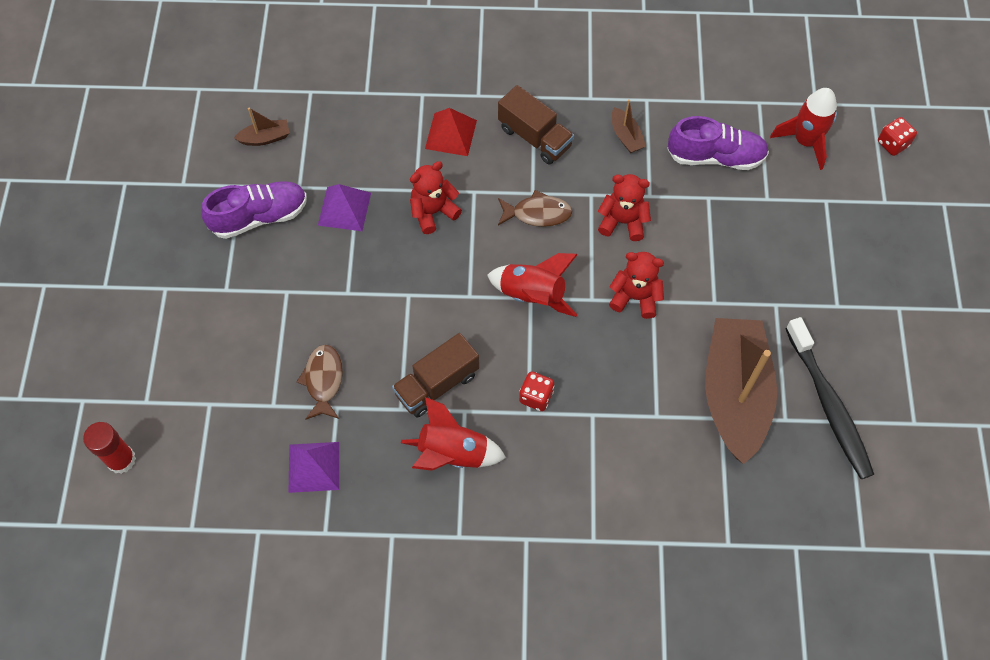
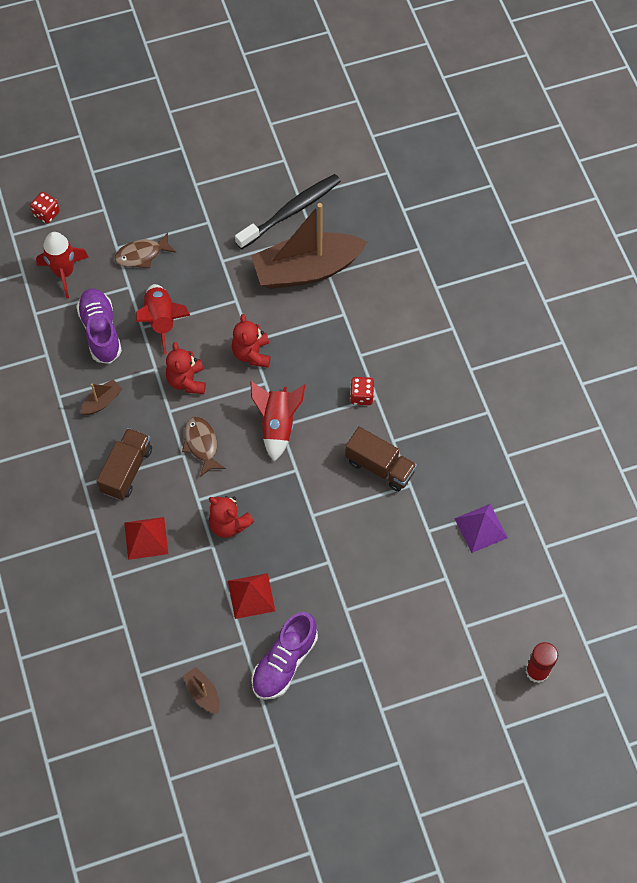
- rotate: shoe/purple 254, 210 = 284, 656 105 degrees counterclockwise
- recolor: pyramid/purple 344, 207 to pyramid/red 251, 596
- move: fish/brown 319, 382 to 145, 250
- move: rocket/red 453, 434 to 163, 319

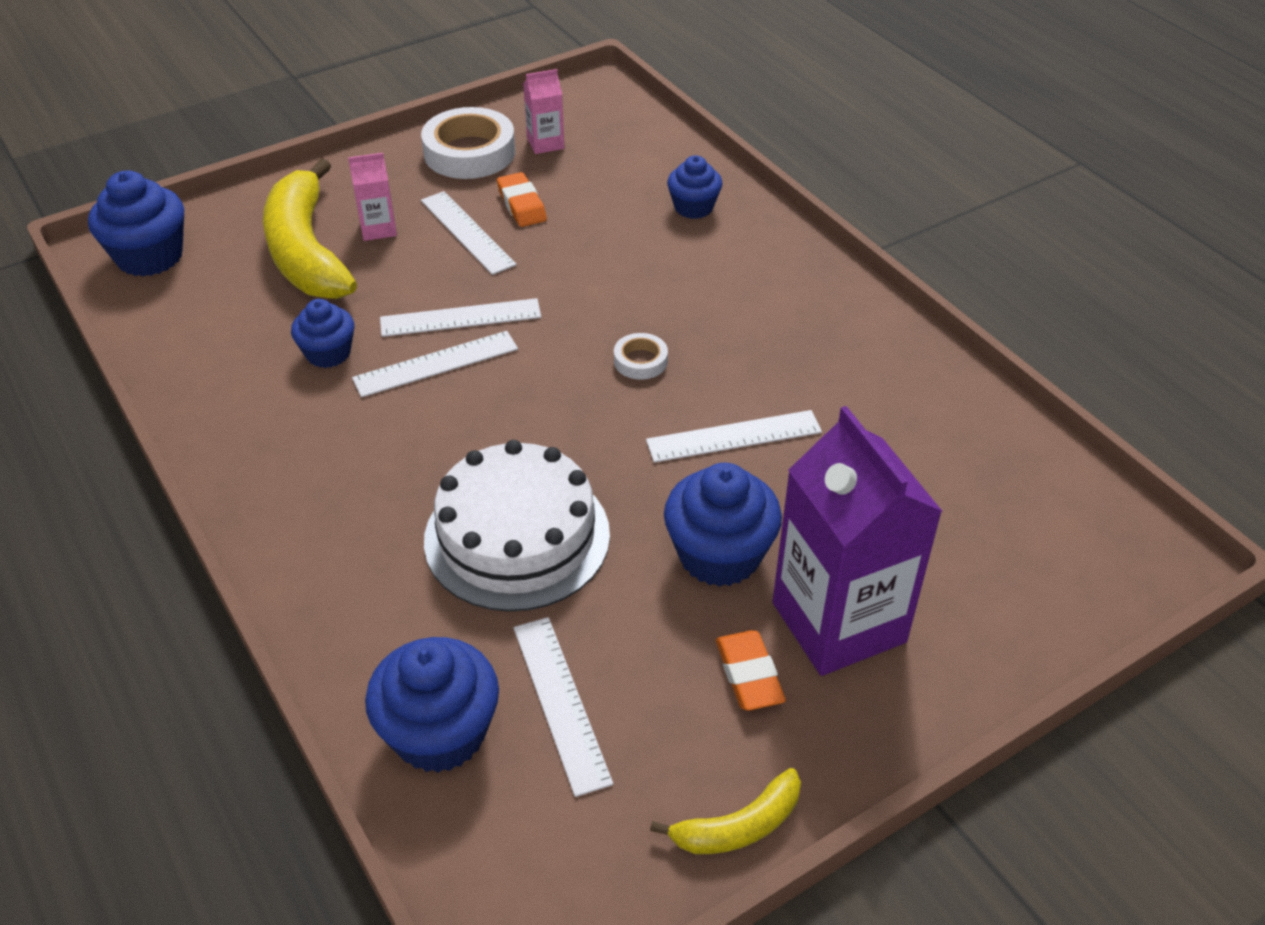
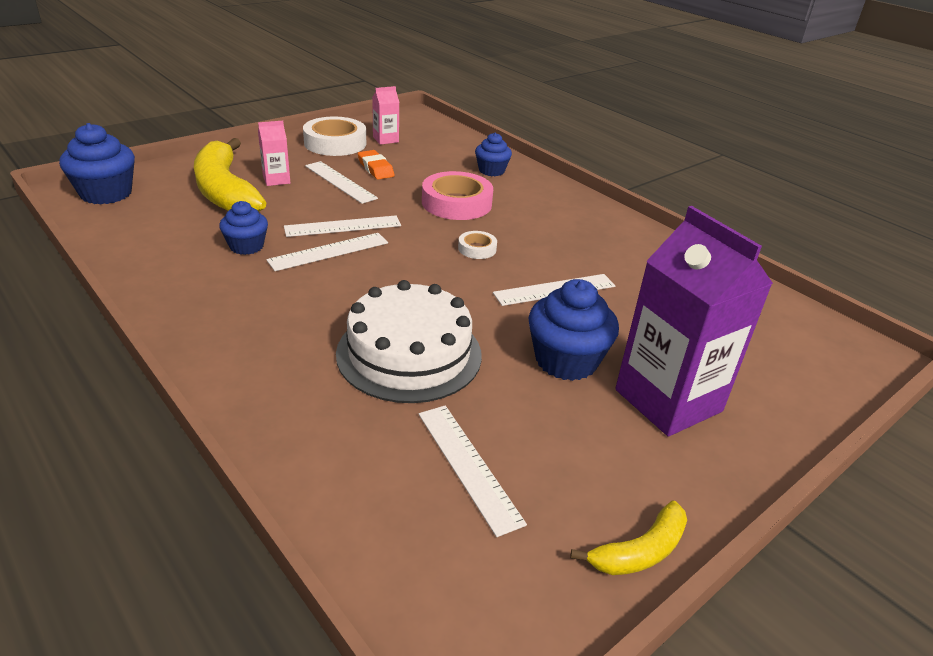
- delete: eraser/orange 751, 670
- delete: cupcake/blue 432, 705
- insert: tape/pink 457, 195

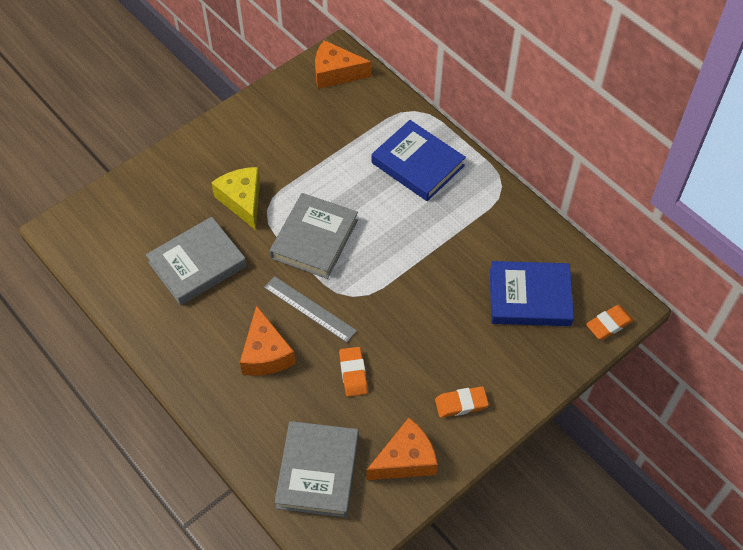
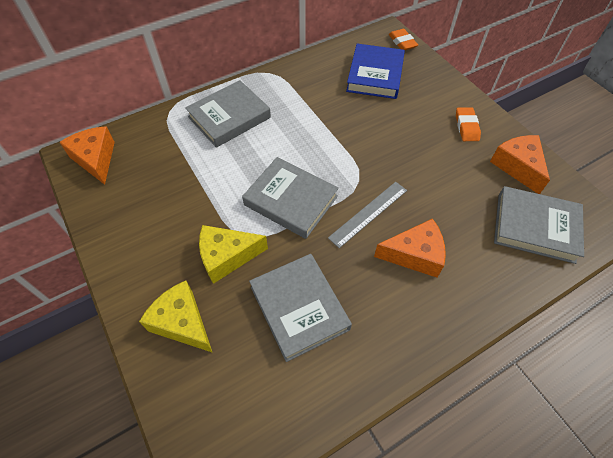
- rotate: cheese/orange 343, 64 = 87, 155 135 degrees clockwise
- recolor: book/blue 419, 160 to book/grey 228, 114
- delete: eraser/orange 353, 372
- insert: cheese/yellow 176, 317

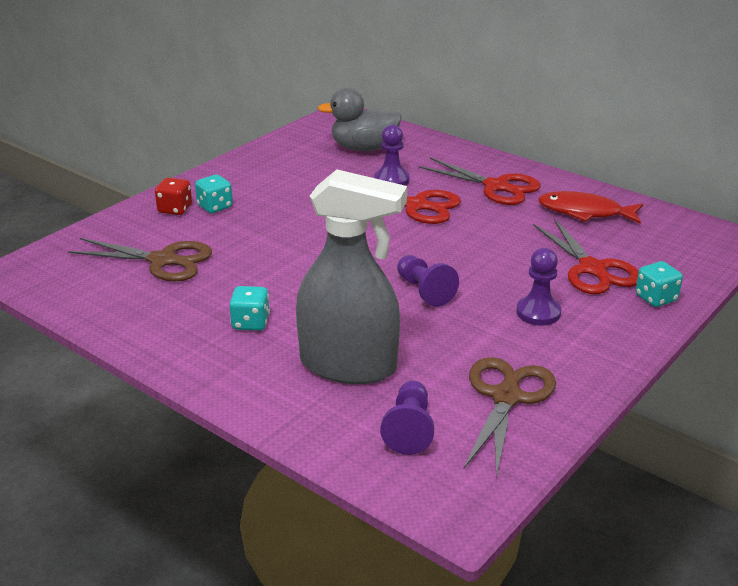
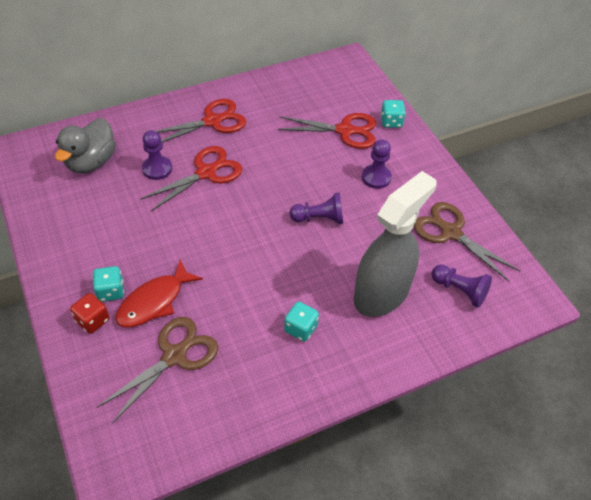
- move: fish/red 590, 207 to 159, 293

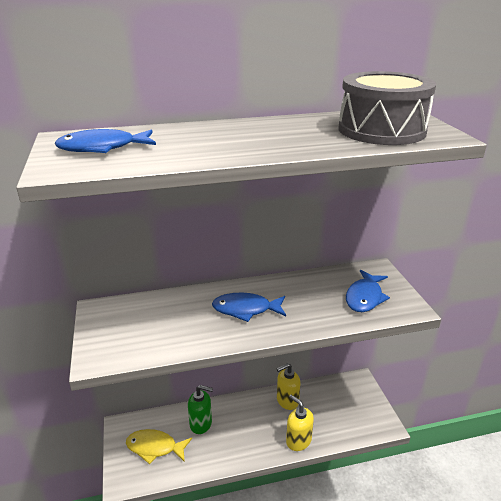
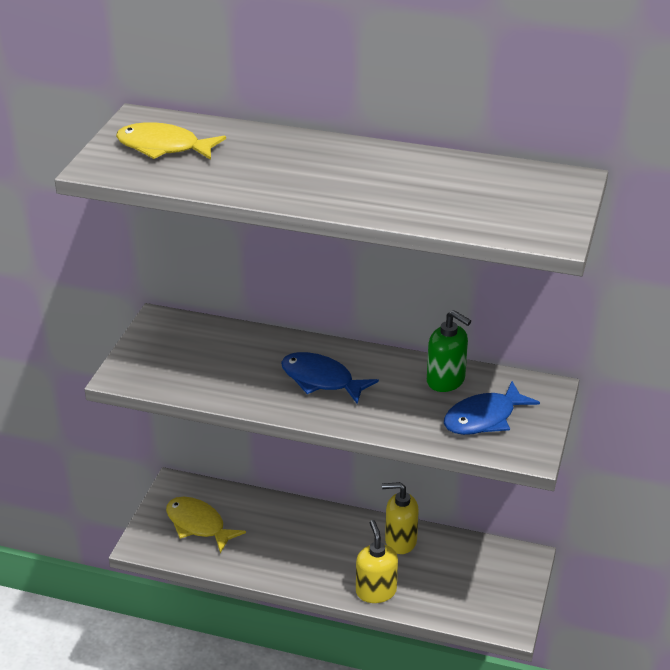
- delete: drum/grey 387, 108
- recolor: fish/blue 105, 141 to fish/yellow 171, 141
- move: soap dispenser/green 200, 409 to 449, 351

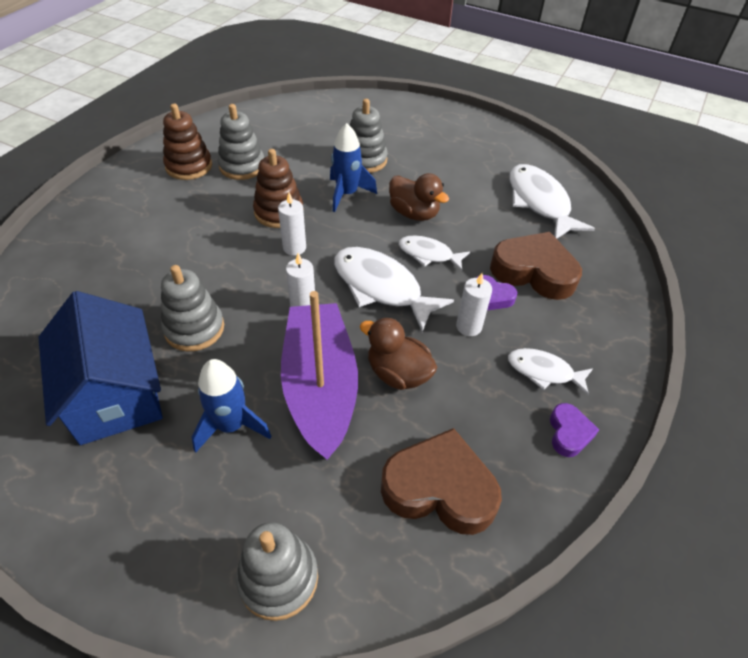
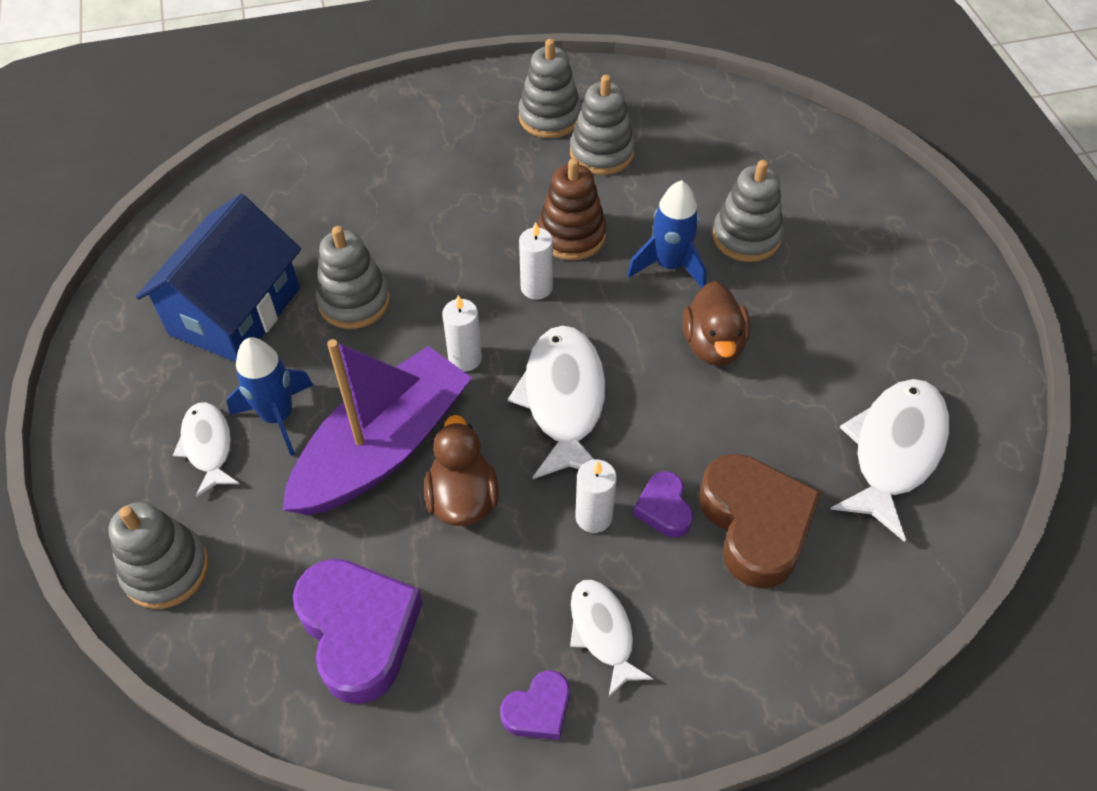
- recolor: stacking toy/brown 187, 142 to stacking toy/grey 549, 88
- move: fish/white 434, 253 to 206, 449
- recolor: heart/brown 441, 481 to heart/purple 358, 631

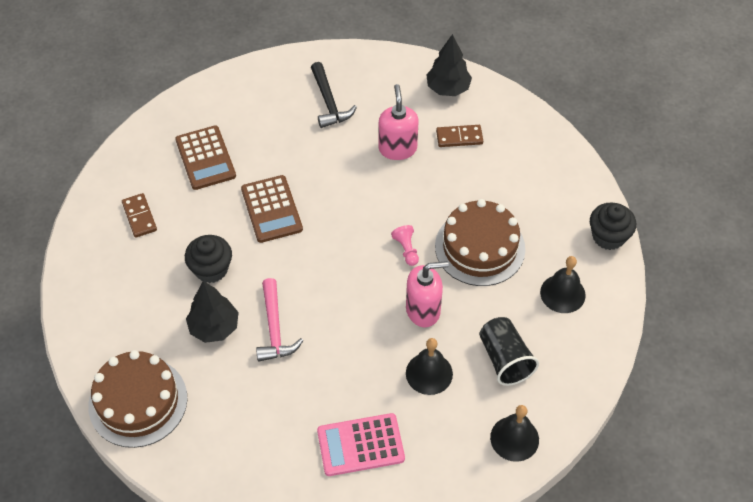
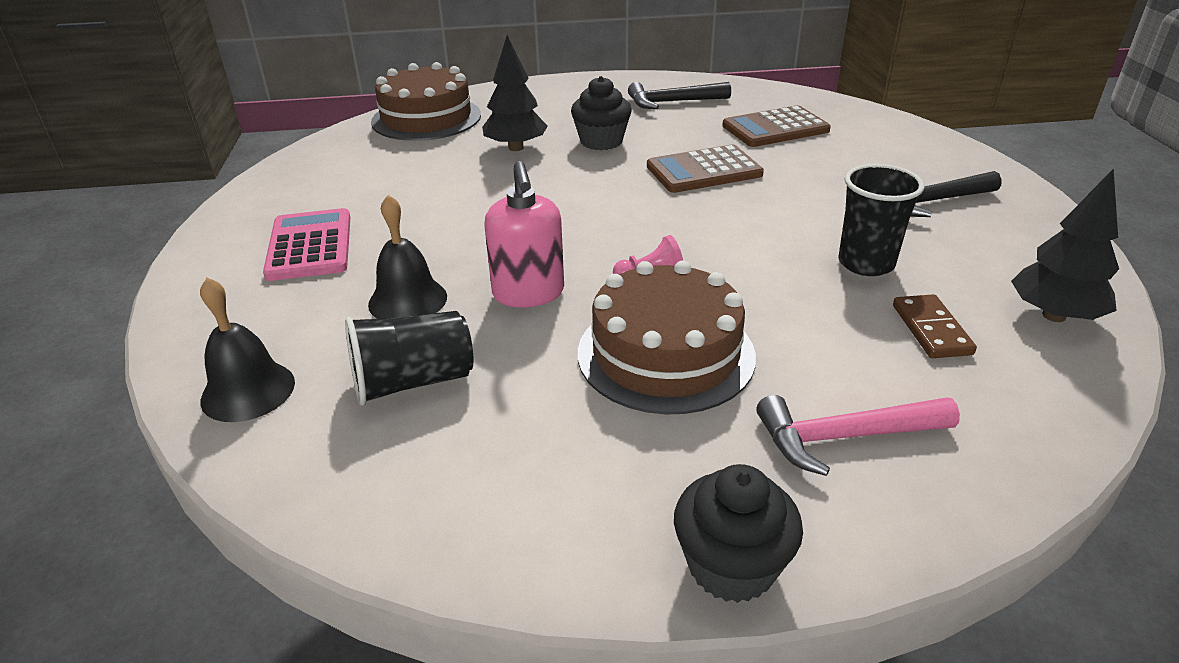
- replace: soap dispenser/pink 399, 122 to cup/black 881, 220
- replace: domino/brown 139, 215 to hammer/black 679, 95
- delete: bell/black 563, 284
- move: hammer/pink 279, 320 to 858, 435

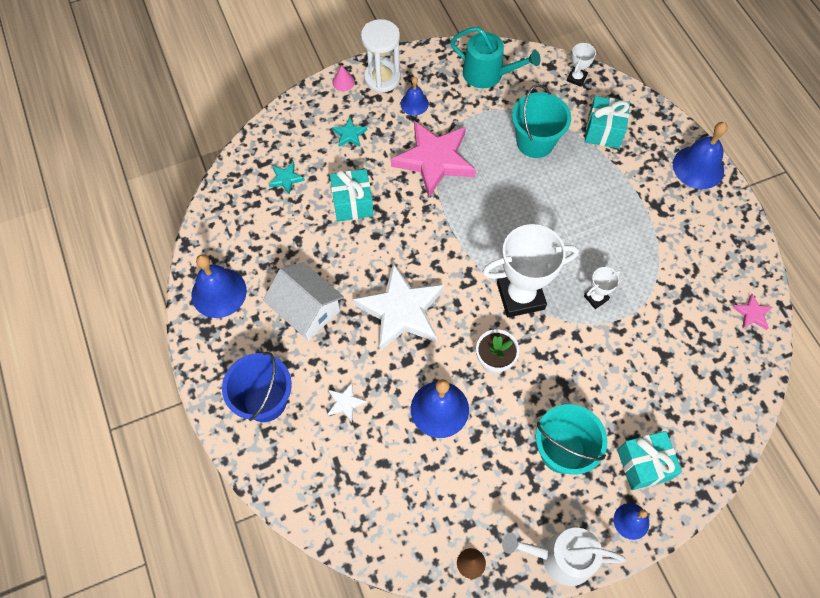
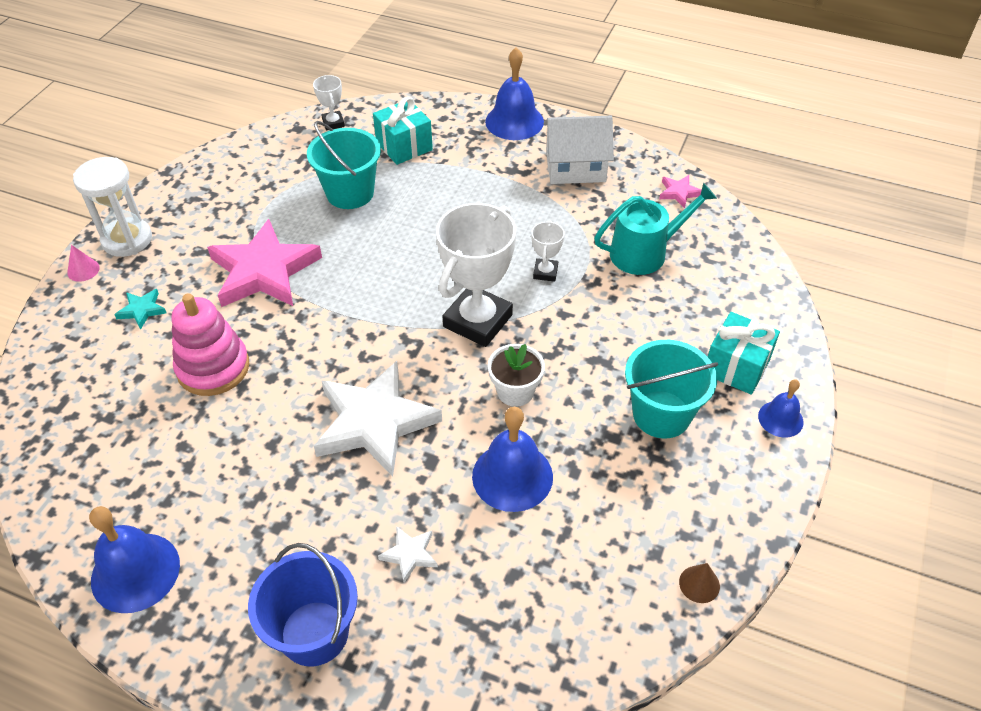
- move: watering can/turquoise 495, 57 to 655, 229
- delete: bell/blue 414, 96
- delete: star/turquoise 287, 178
- replace: gift/turquoise 352, 195 to stacking toy/pink 210, 344
- move: house/white 303, 301 to 578, 150
- delete: watering can/white 564, 557

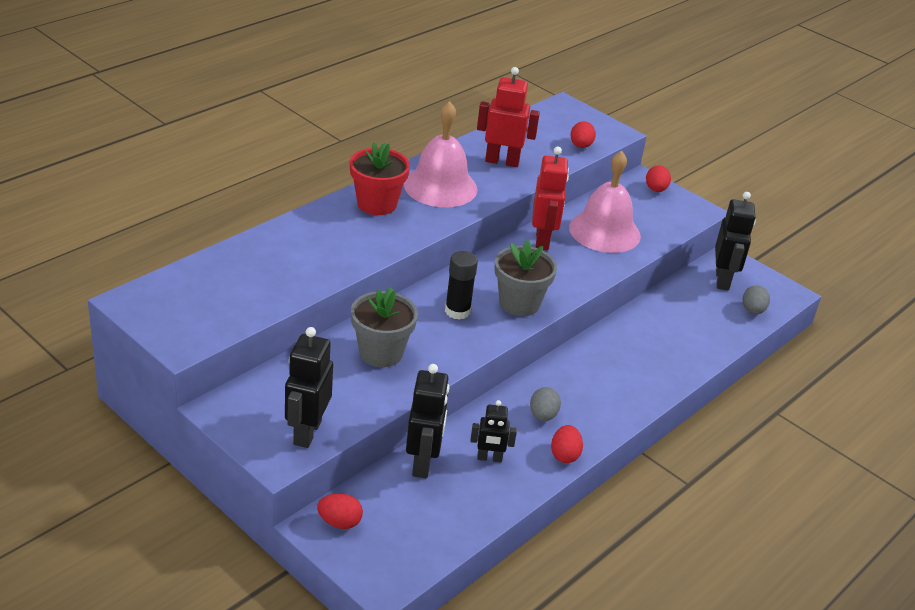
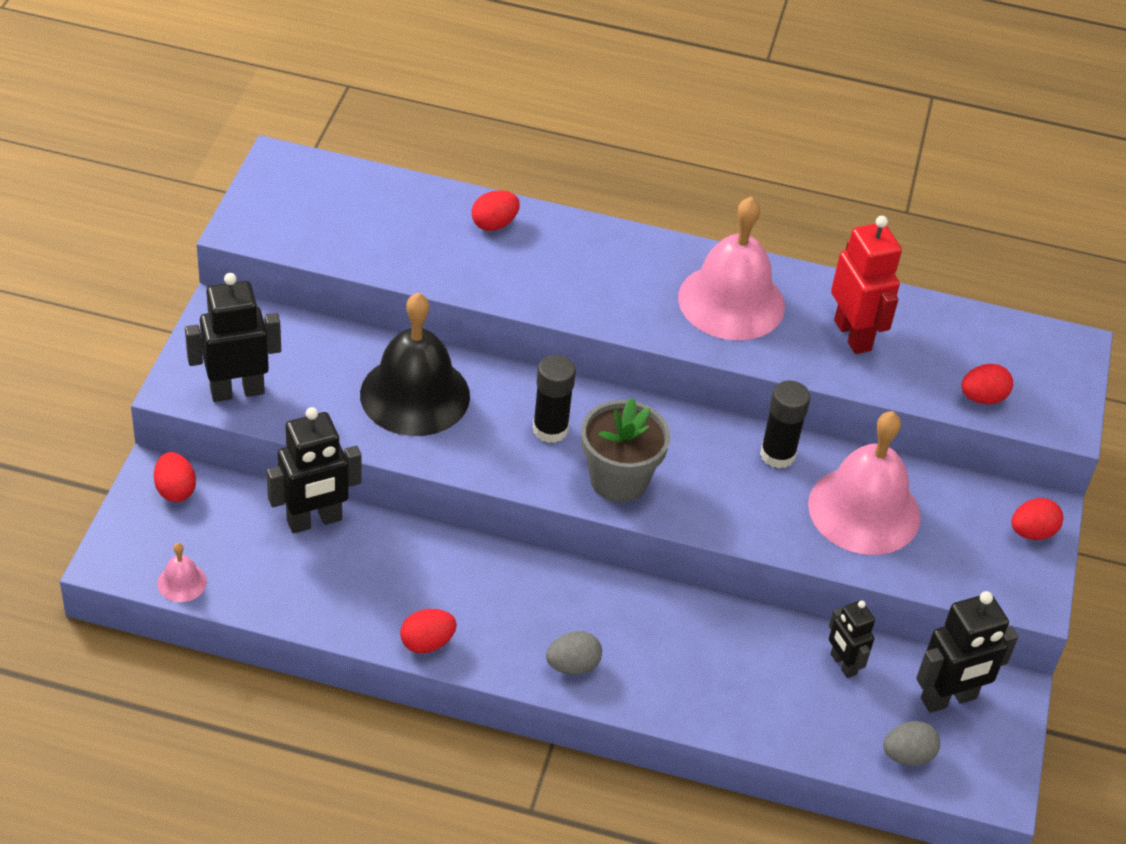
- delete: flower pot/red 379, 178
- replace: robot/red 550, 198 to glue stick/black 785, 425
- replace: flower pot/grey 384, 327 to bell/black 415, 364
- move: egg/grey 545, 404 to 574, 653
- move: robot/black 493, 431 to 852, 639
- insert: egg/red 495, 211
- insert: bell/pink 182, 572

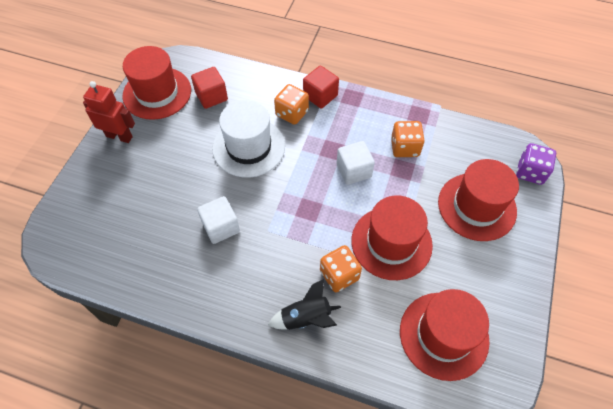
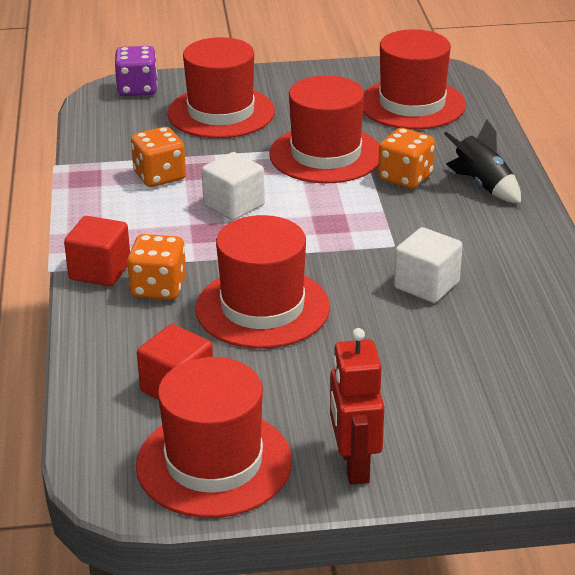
- recolor: hat/white 248, 139 to hat/red 262, 282

